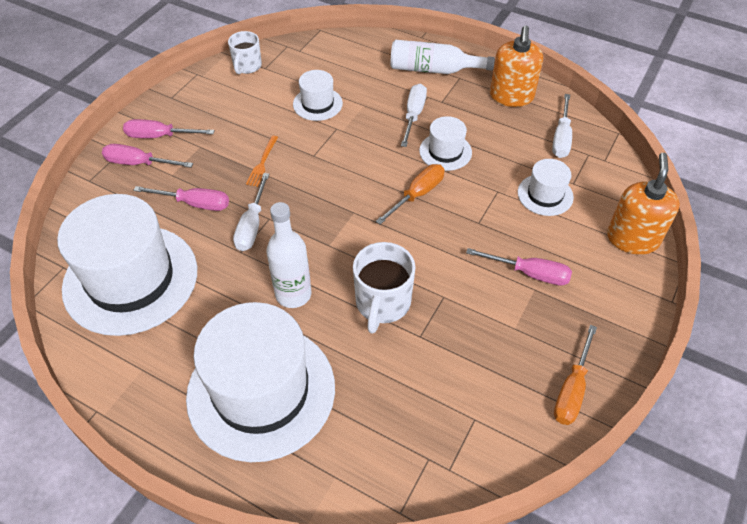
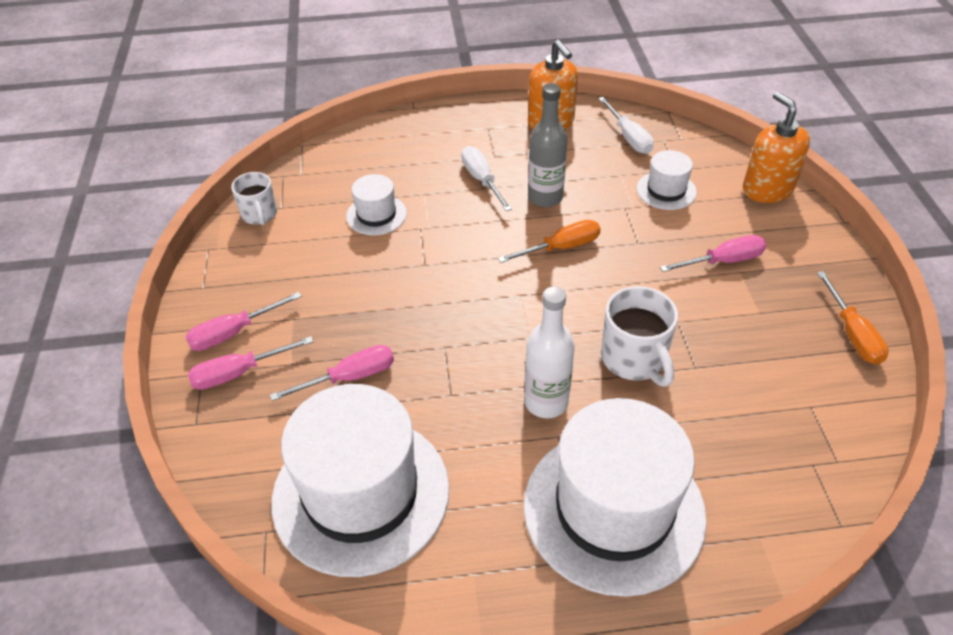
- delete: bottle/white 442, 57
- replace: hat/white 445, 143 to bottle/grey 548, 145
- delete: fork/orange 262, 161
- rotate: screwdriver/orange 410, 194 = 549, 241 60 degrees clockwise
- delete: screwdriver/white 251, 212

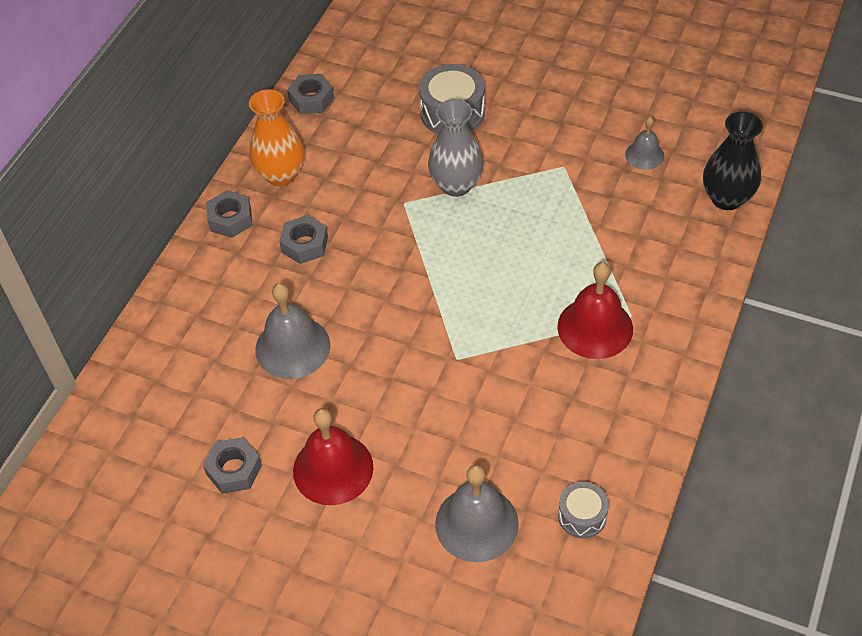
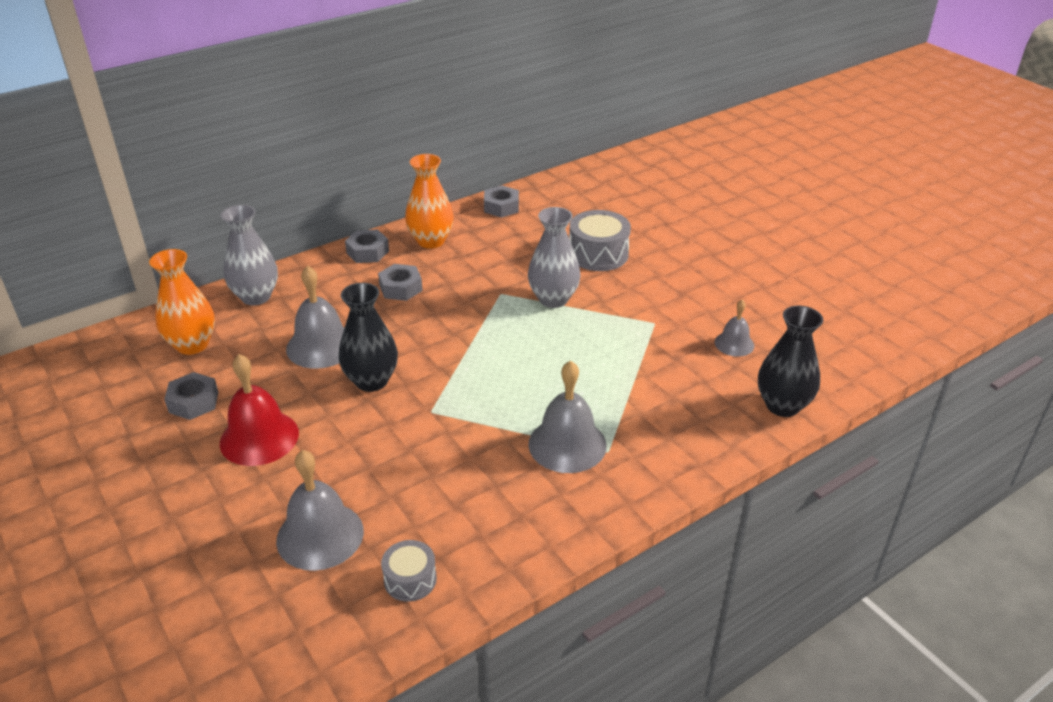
- recolor: bell/red 595, 310 to bell/grey 567, 417
- insert: vase/grey 249, 255
- insert: vase/orange 182, 302
- insert: vase/black 368, 337

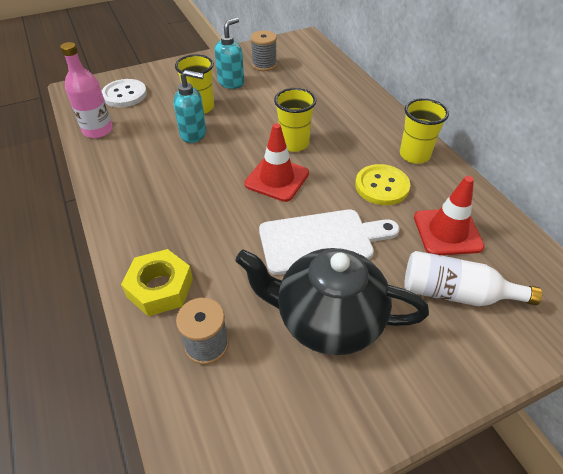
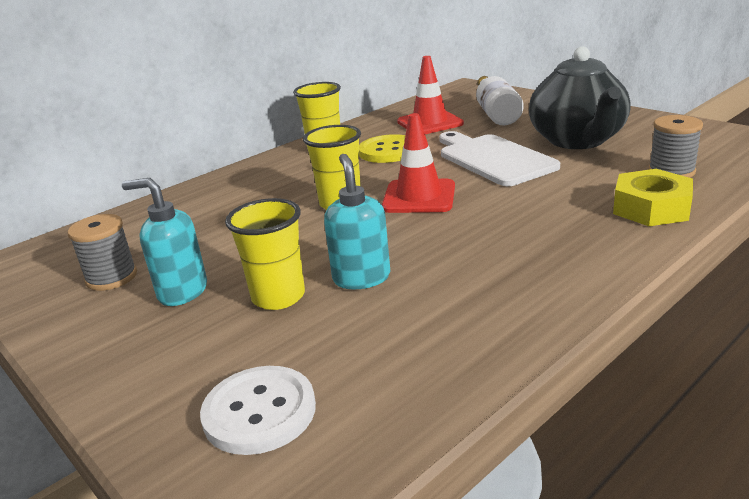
- delete: bottle/pink 86, 90

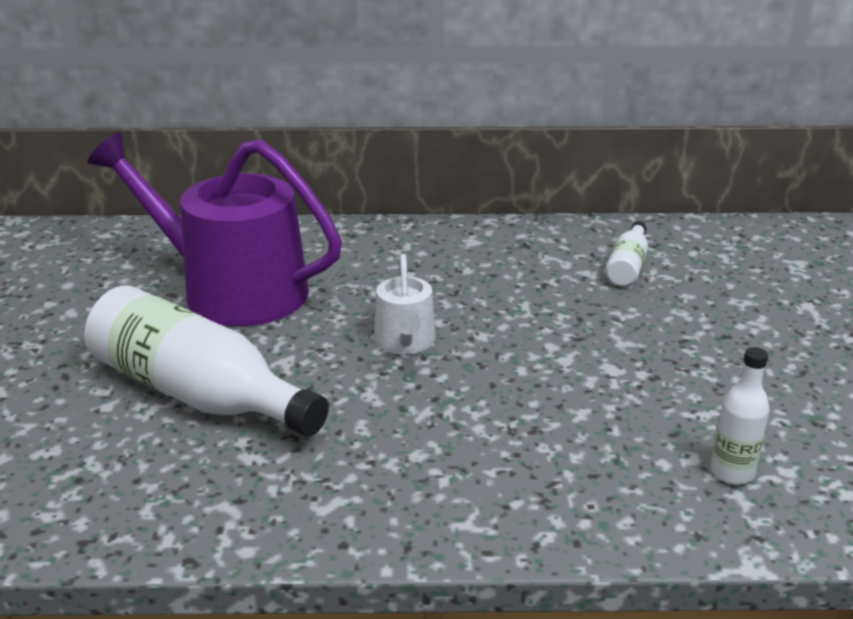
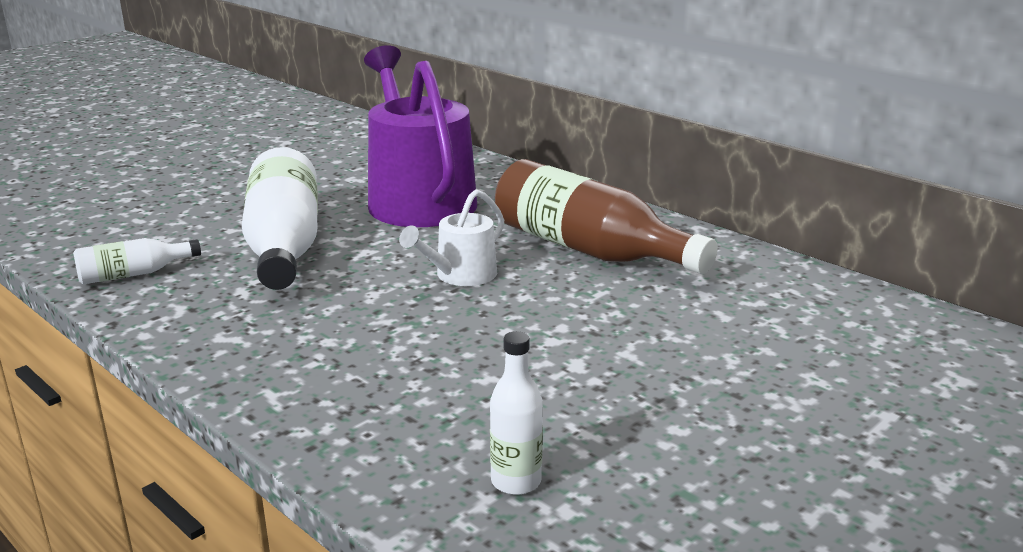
- move: bottle/white 626, 254 to 137, 261
- insert: bottle/brown 606, 216

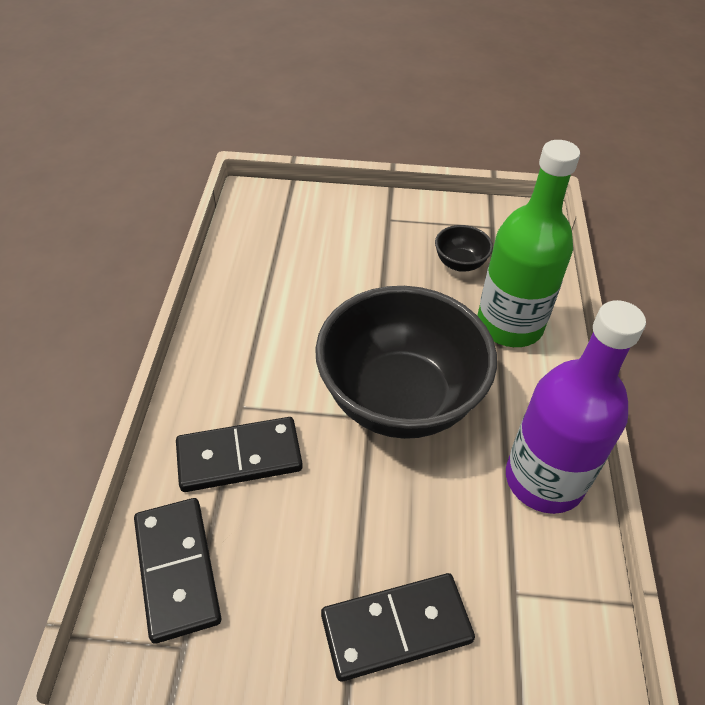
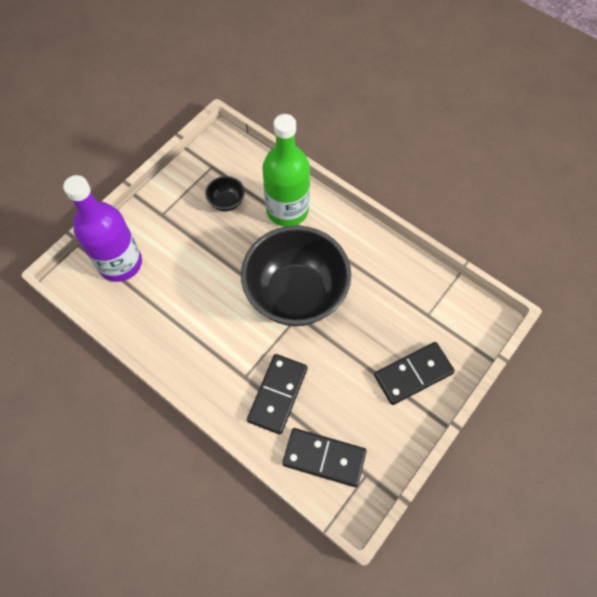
- move: bottle/purple 576, 407 to 102, 228
- rotate: domino/black 398, 627 = 414, 373 45 degrees clockwise

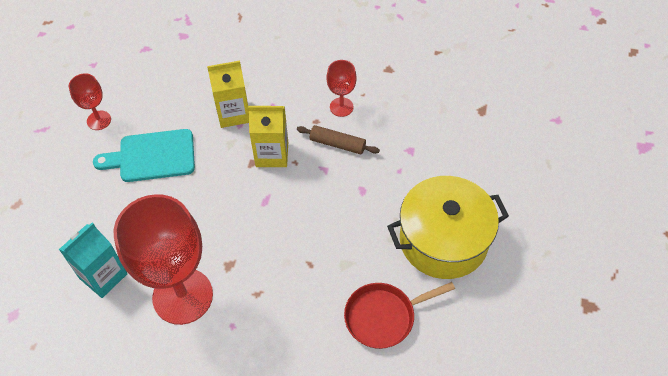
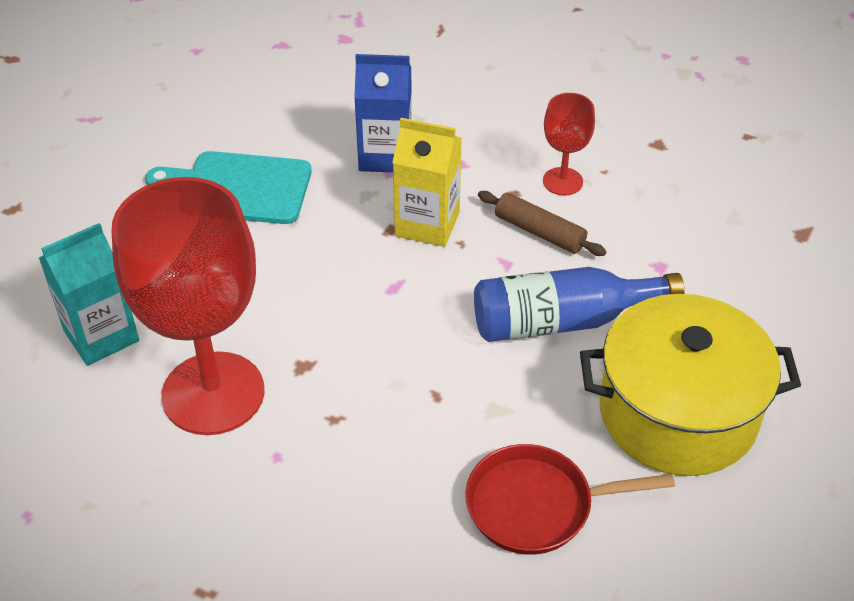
- recolor: carton/yellow 228, 94 to carton/blue 383, 113
- delete: goblet/red 90, 101
- insert: bottle/blue 579, 304

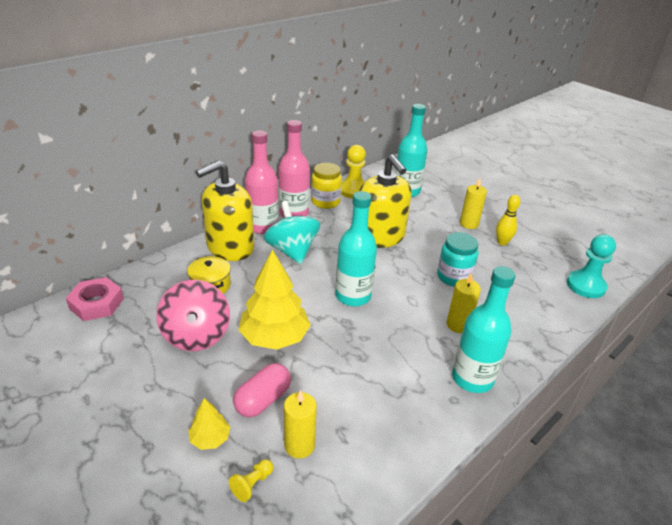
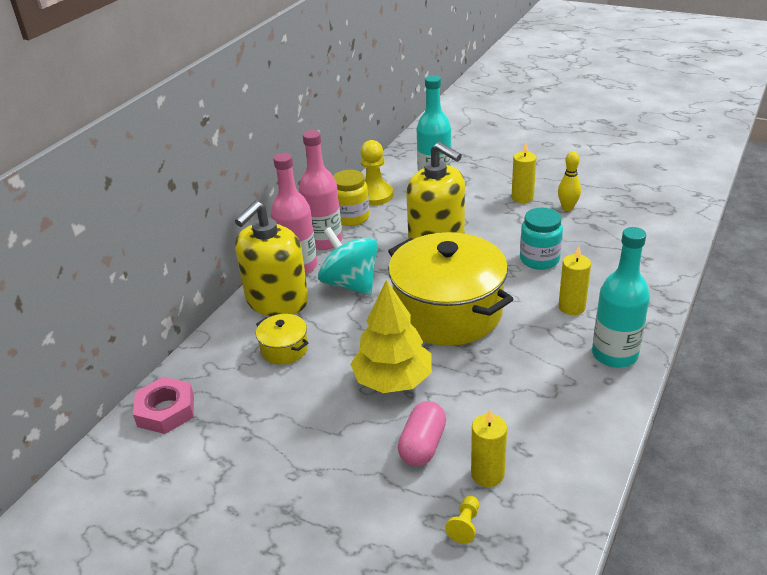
- replace: bottle/turquoise 356, 249 to pot/yellow 450, 289
- delete: pawn/turquoise 591, 266
- delete: spinning top/pink 193, 315
- delete: tree/yellow 209, 424

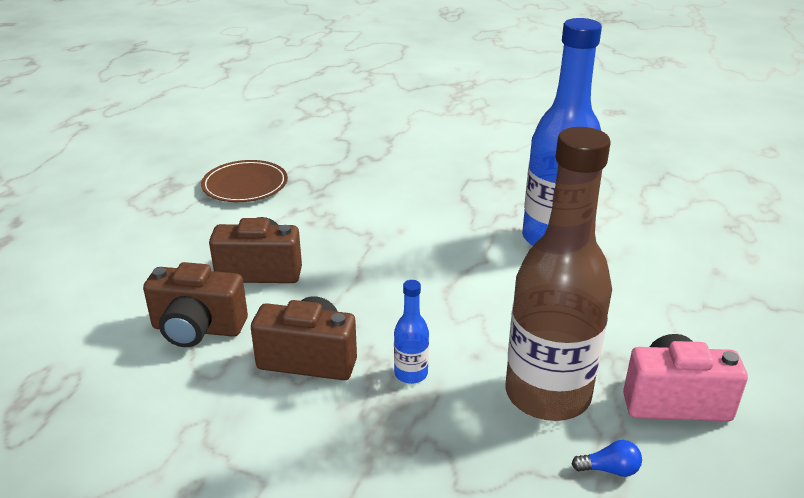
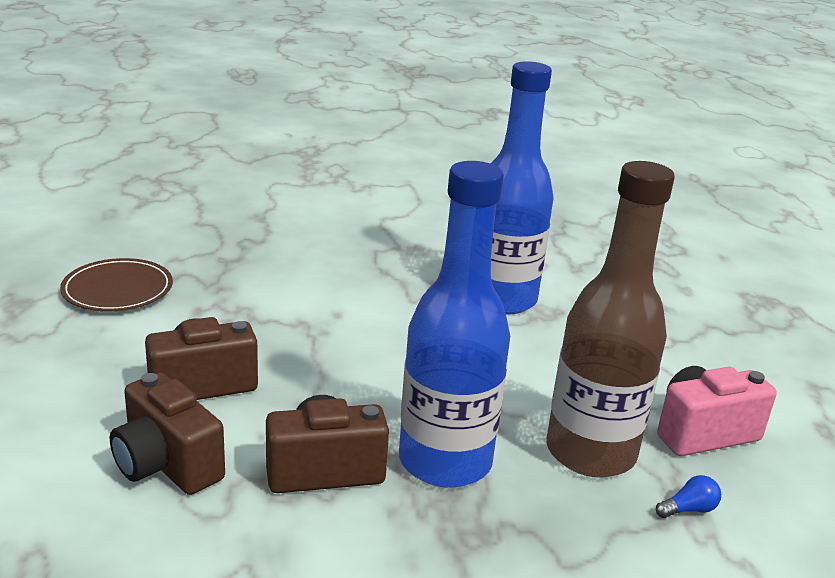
- rotate: camera/brown 195, 304 = 167, 434 60 degrees clockwise
- resize: bottle/blue 411, 332 = 454, 324 x2.47

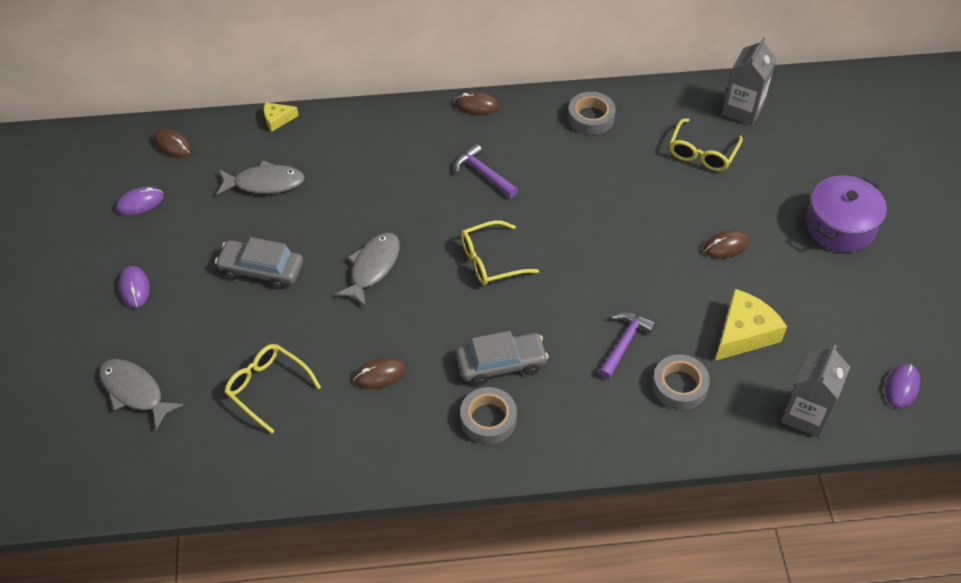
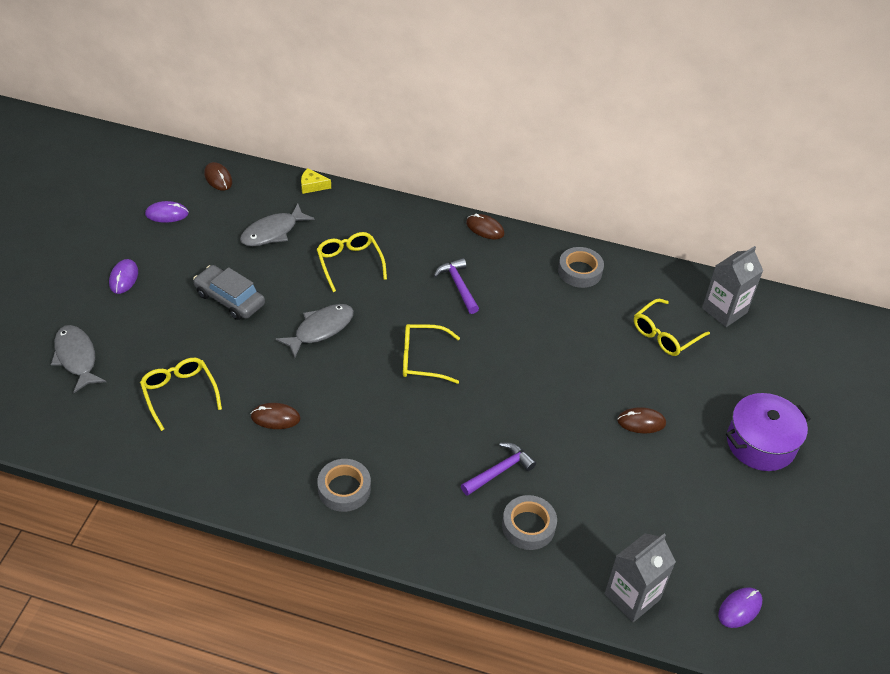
- rotate: fish/grey 261, 178 = 277, 225 120 degrees clockwise
- delete: cheese/yellow 751, 325
- delete: car/grey 502, 358
- insert: glasses/yellow 352, 262

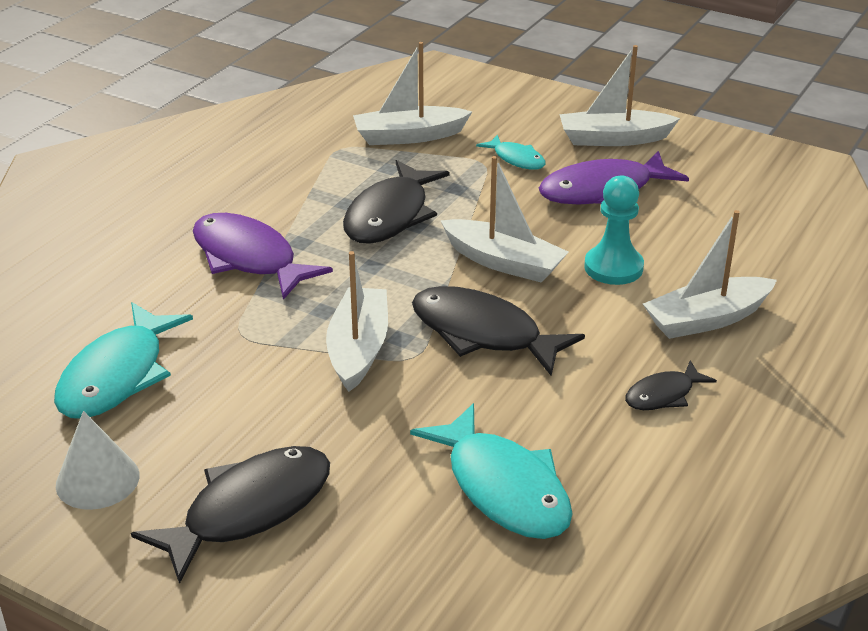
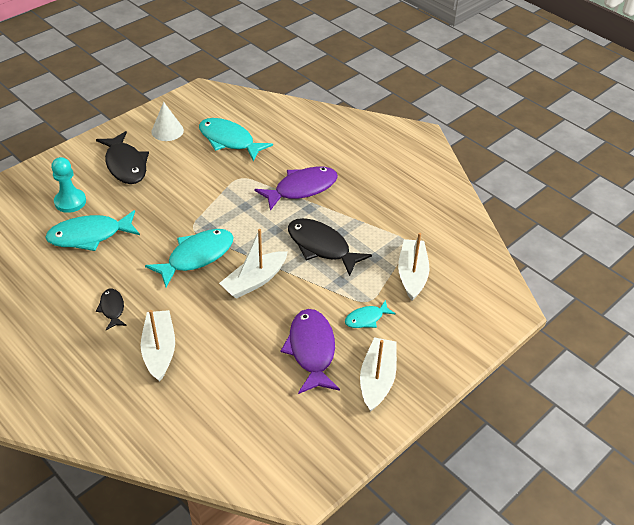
- move: pawn/turquoise 614, 230 to 68, 185
- delete: boat/white 357, 321
- recolor: fish/black 498, 331 to fish/turquoise 189, 258

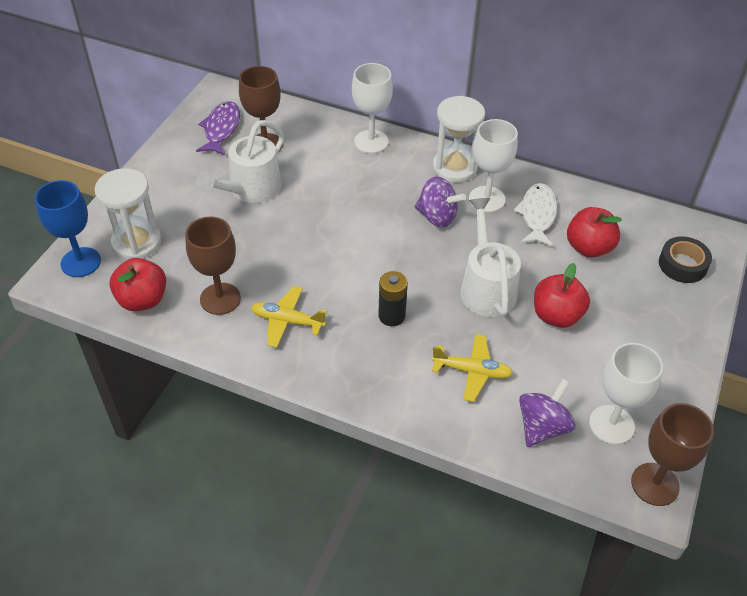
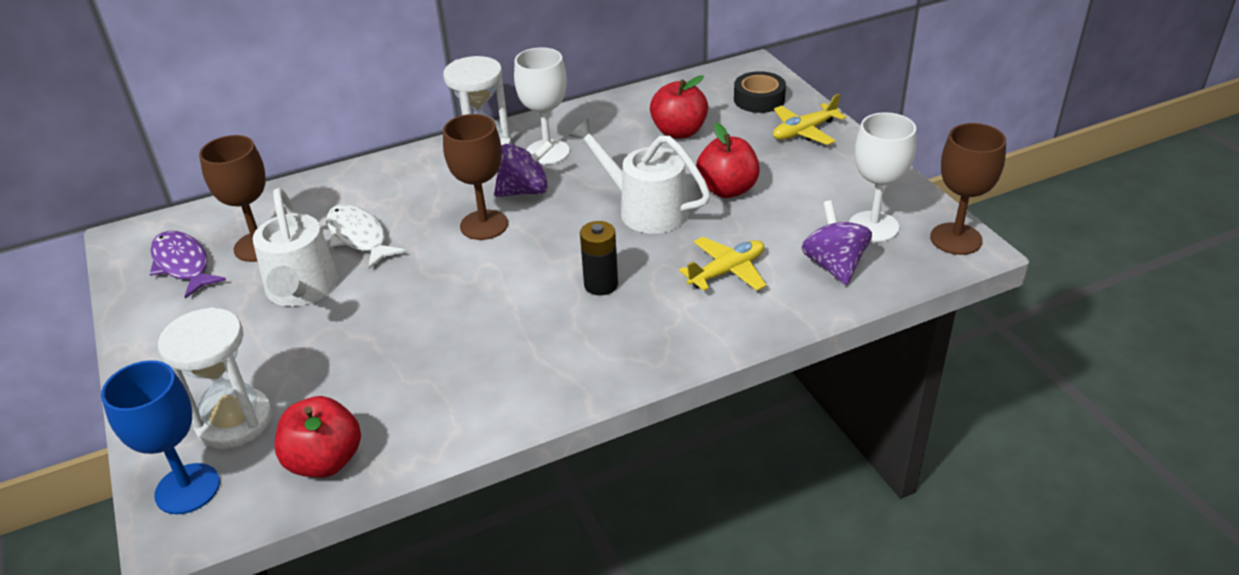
- delete: goblet/white 372, 108
- move: fish/white 535, 215 to 366, 236
- move: goblet/brown 213, 266 to 475, 177
- move: plane/yellow 289, 317 to 809, 119

